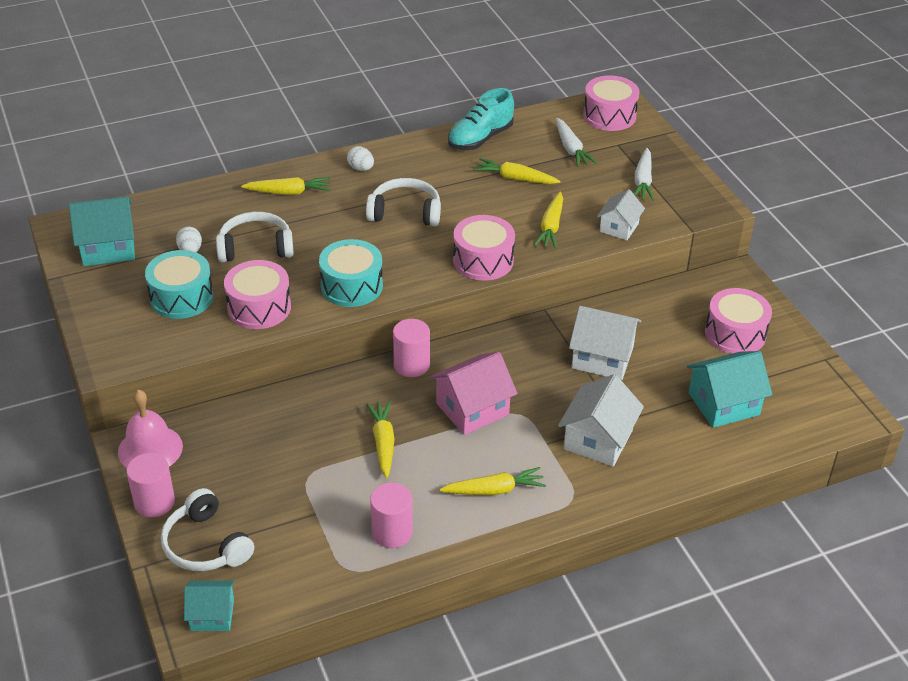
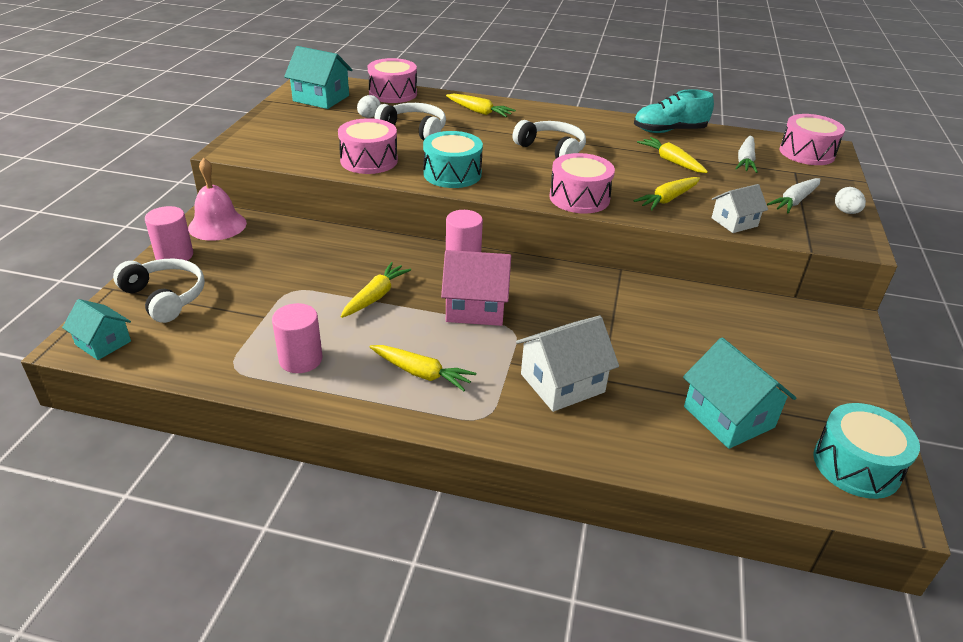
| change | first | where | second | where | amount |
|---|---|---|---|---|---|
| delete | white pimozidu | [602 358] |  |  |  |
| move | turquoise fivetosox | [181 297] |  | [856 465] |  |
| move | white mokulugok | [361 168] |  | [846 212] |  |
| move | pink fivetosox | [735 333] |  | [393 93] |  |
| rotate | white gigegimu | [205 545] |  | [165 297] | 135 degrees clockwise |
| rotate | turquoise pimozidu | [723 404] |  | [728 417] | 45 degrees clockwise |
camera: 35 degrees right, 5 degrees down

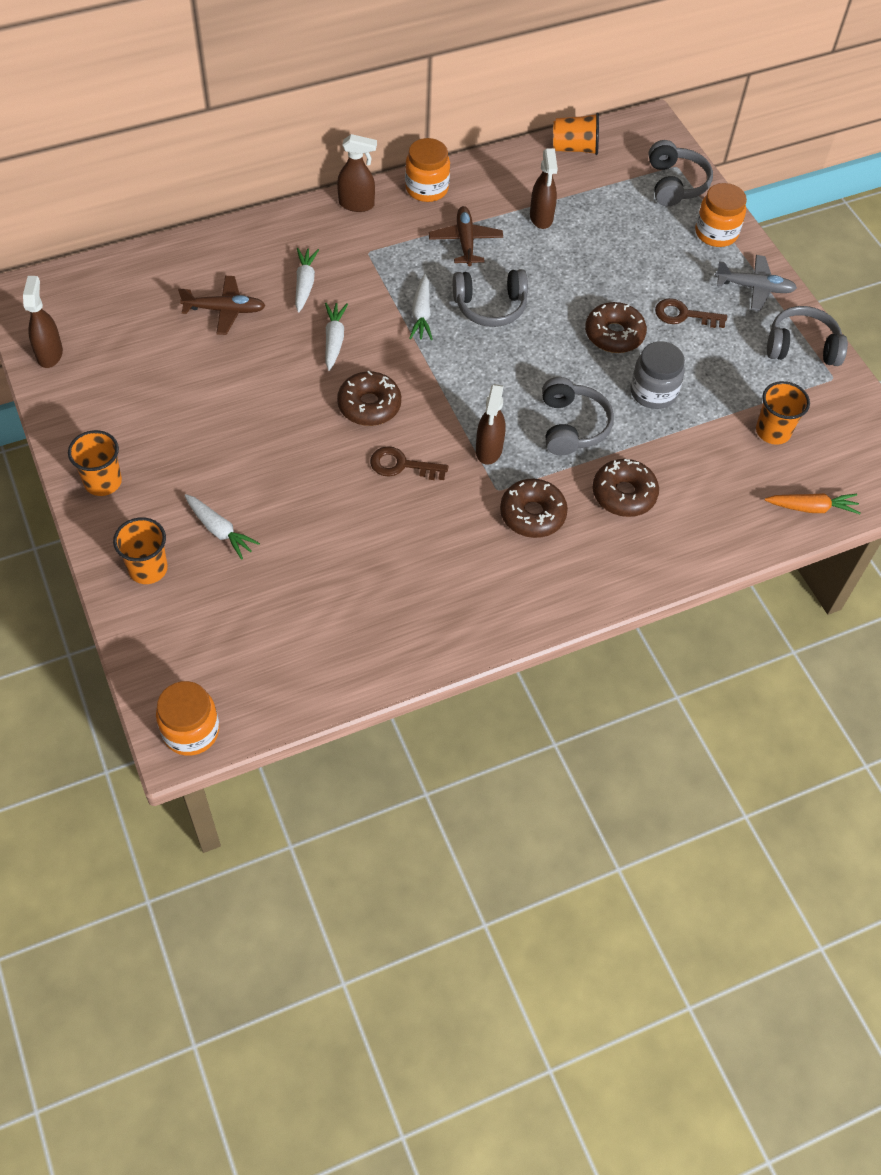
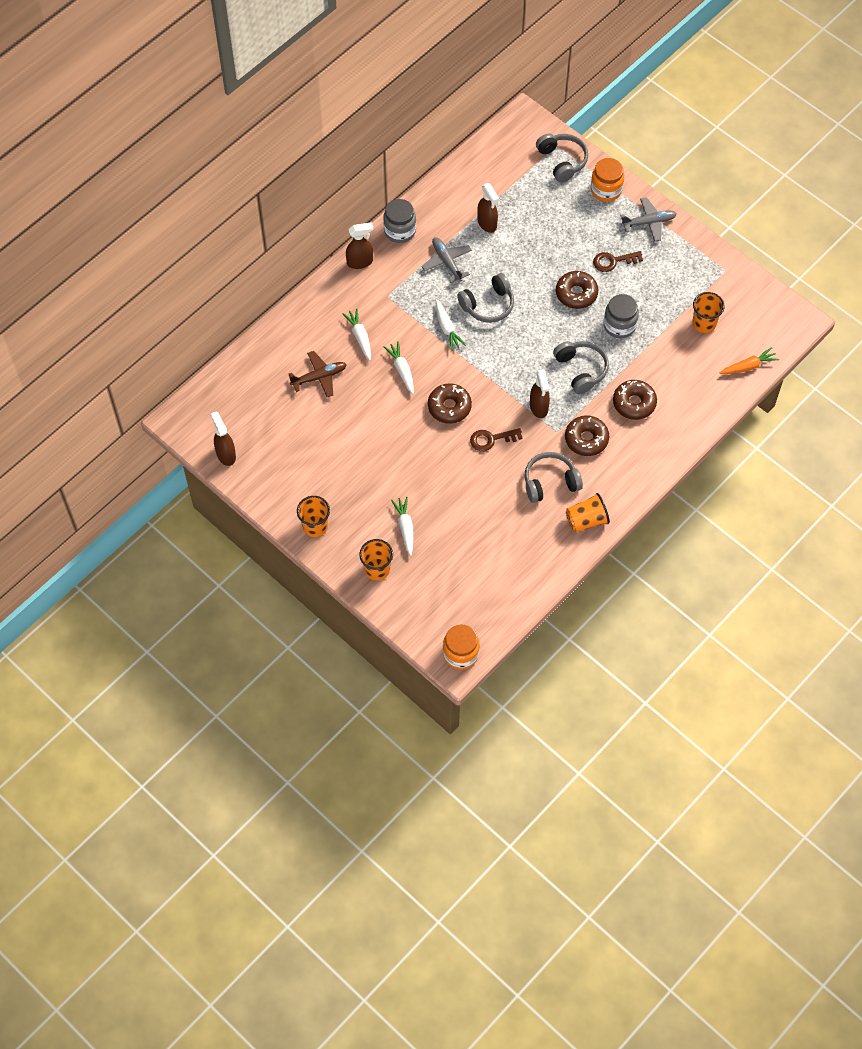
| change | first | where | second | where | amount |
|---|---|---|---|---|---|
| move | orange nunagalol | [575 148] |  | [586 520] |  |
| move | grey gigegimu | [802 347] |  | [550 482] |  |
| recolor | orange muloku | [426 188] | grey muloku | [400 231] |  |
| recolor | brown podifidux | [465 241] | grey podifidux | [447 262] |  |
| rotate | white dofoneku | [219 530] |  | [405 527] | 120 degrees counterclockwise |
camera: 20 degrees left, 5 degrees up

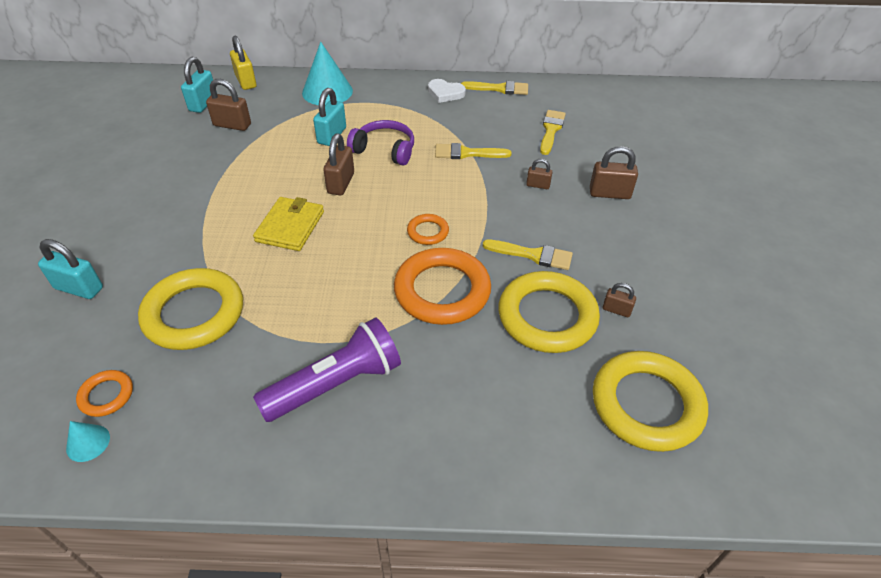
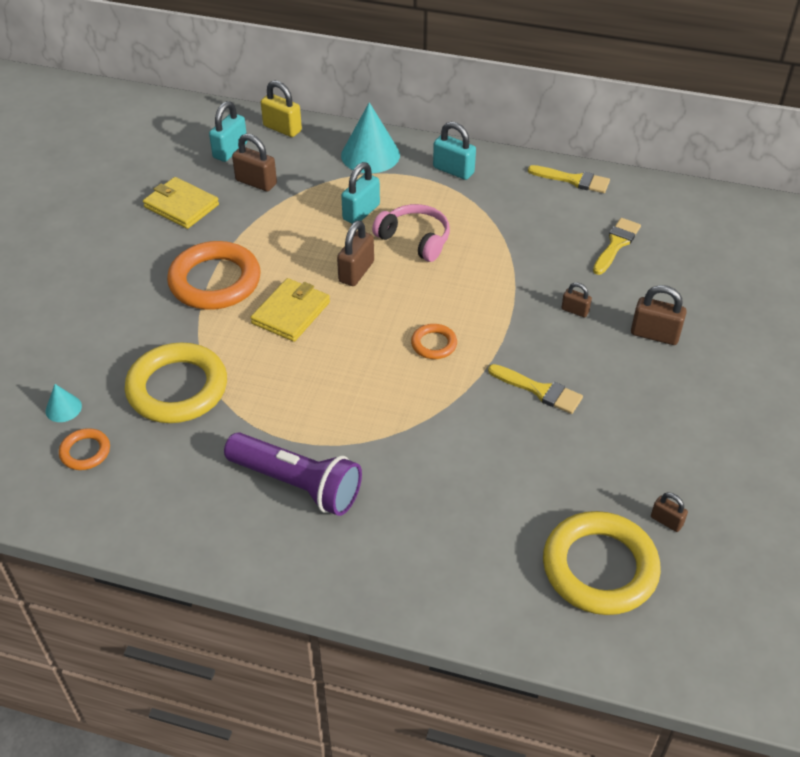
| change | first | where | second | where | amount |
|---|---|---|---|---|---|
| delete | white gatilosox | [445 93] |  |  |  |
| delete | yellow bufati | [467 153] |  |  |  |
| delete | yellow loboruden | [547 316] |  |  |  |
| insert |  |  | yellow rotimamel | [181 206] |  |
| move | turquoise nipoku | [79 288] |  | [453 170] |  |
| move | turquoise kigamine | [88 443] |  | [63 408] |  |
| move | orange loboruden | [442 291] |  | [215 281] |  |
| move | brown nipoku | [616 310] |  | [666 521] |  |
| recolor | purple gigegimu | [384 150] | pink gigegimu | [415 239] |  |
| rotate | yellow nipoku | [246 81] |  | [282 128] | 45 degrees counterclockwise |
| rotate | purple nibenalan | [336 384] |  | [297 484] | 45 degrees clockwise |
camera: 15 degrees right, 0 degrees up

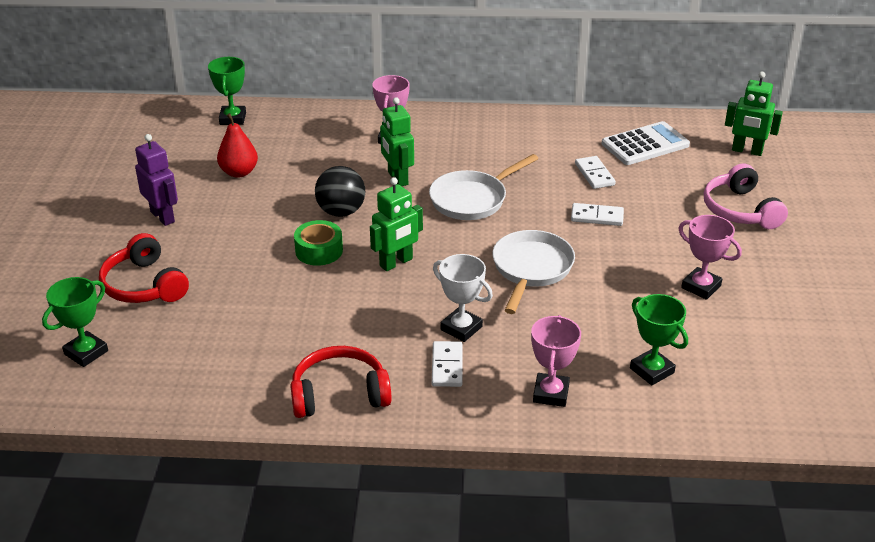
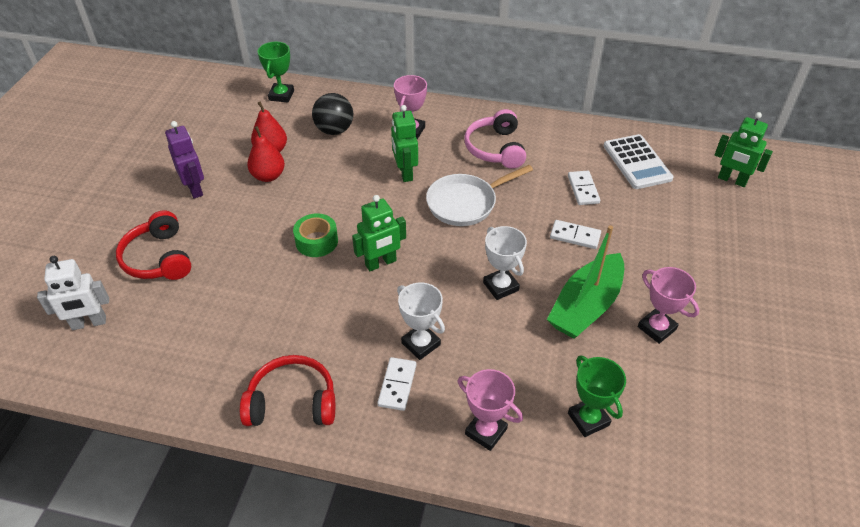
| change | first | where | second | where | amount |
|---|---|---|---|---|---|
| insert |  |  | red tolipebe | [268 176] |  |
| insert |  |  | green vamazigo | [586 306] |  |
| move | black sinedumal | [341 212] |  | [334 130] |  |
| move | pink gigegimu | [740 210] |  | [495 148] |  |
| replace | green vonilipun | [86 352] | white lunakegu | [89 323] |  |
| replace | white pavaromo | [531 269] | white vonilipun | [500 286] |  |
| rotate | pink vonilipun | [551 393] |  | [486 431] | 75 degrees counterclockwise |
| rotate | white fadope | [645 144] |  | [637 162] | 90 degrees clockwise |
camera: 10 degrees right, 10 degrees up

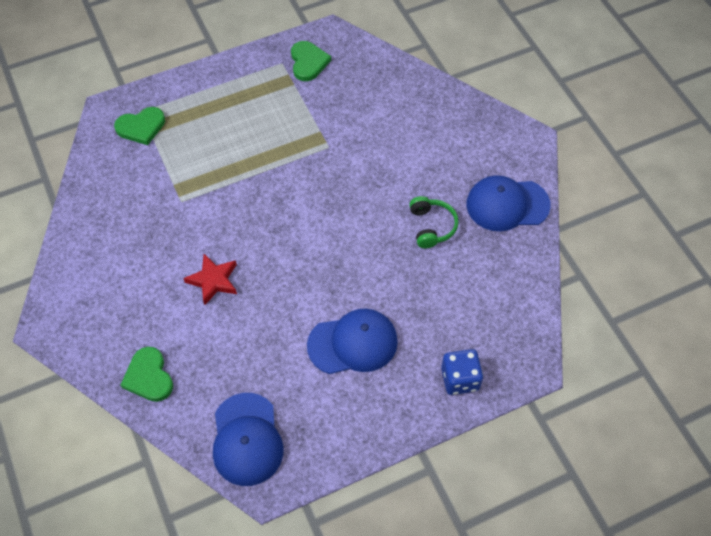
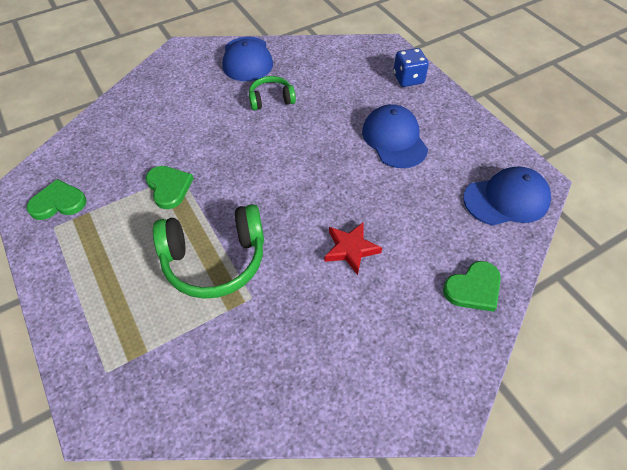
| change | first | where | second | where | amount |
|---|---|---|---|---|---|
| insert |  |  | green gigegimu | [215 260] |  |
| move | green gatilosox | [141 127] |  | [169 187] |  |
camera: 95 degrees left, 5 degrees down

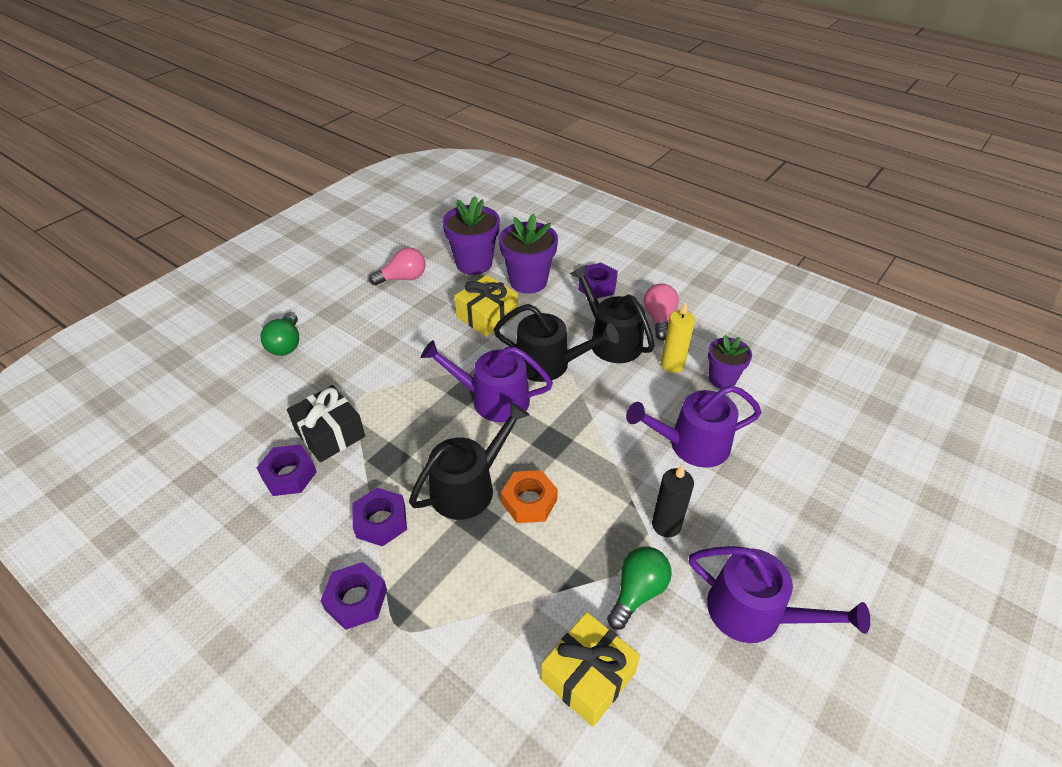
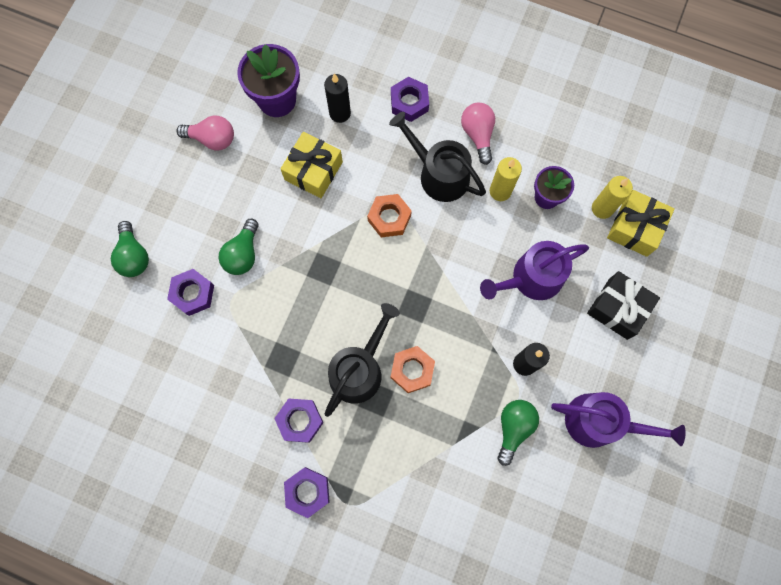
| change | first | where | second | where | amount |
|---|---|---|---|---|---|
| delete | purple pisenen | [493 399] |  |  |  |
| insert |  |  | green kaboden | [243 254] |  |
| insert |  |  | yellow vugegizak | [602 208] |  |
| move | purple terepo | [289 475] |  | [193 294] |  |
| move | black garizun | [330 433] |  | [618 308] |  |
| move | yellow garizun | [588 676] |  | [635 228] |  |
| replace | black pisenen | [549 364] | orange terepo | [389 218] |  |
| replace | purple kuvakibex | [528 281] | black vugegizak | [340 113] |  |
| rotate | pink kaboden | [403 278] |  | [212 139] | 45 degrees clockwise |
camera: 15 degrees left, 30 degrees up

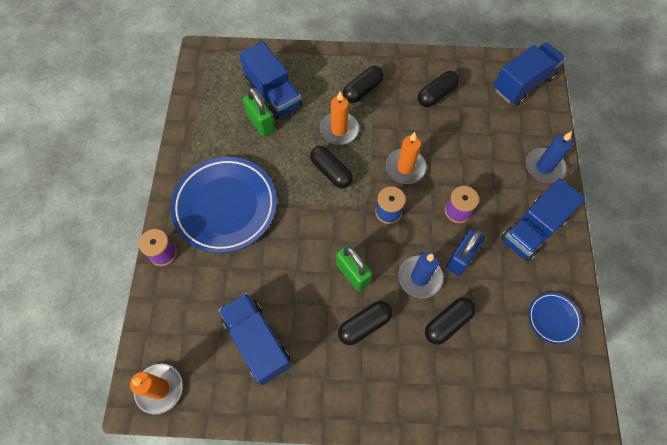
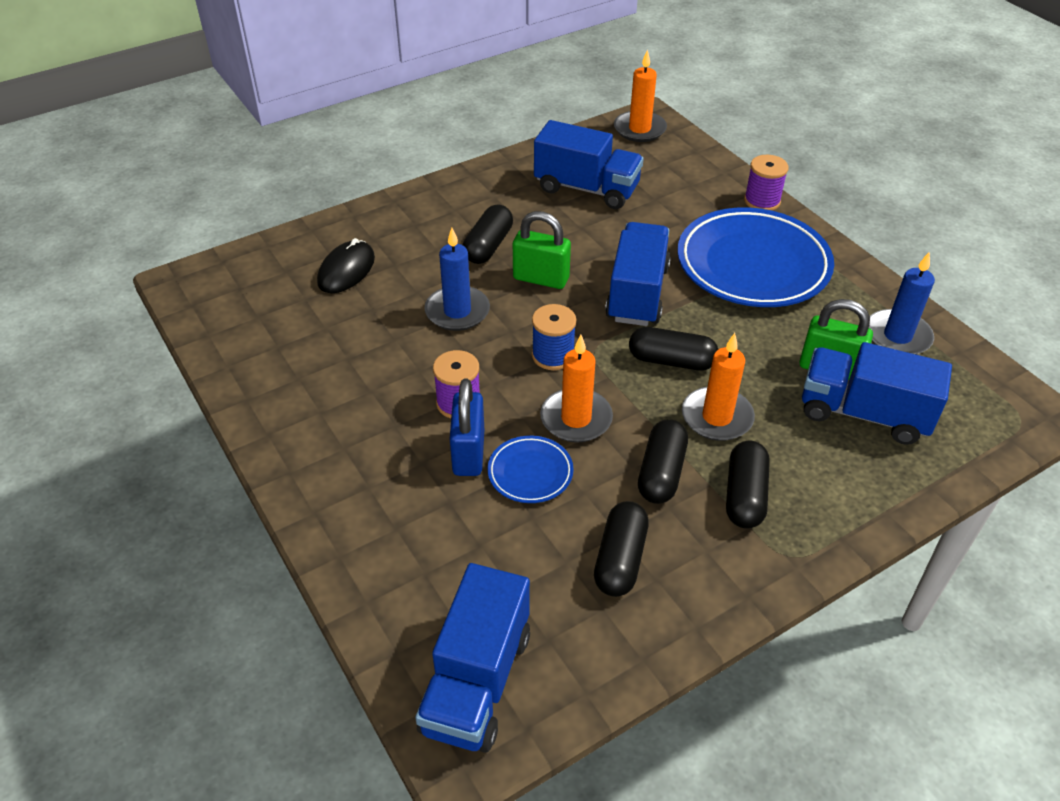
| change | first | where | second | where | amount |
|---|---|---|---|---|---|
| insert |  |  | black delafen | [346 270] |  |
| move | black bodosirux | [447 323] |  | [661 472] |  |
| move | blue nipoku | [461 258] |  | [468 453] |  |
| move | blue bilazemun | [533 229] |  | [637 293] |  |
| move | blue vugegizak | [544 167] |  | [897 336] |  |
| move | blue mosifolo | [553 319] |  | [530 473] |  |
camera: 145 degrees right, 20 degrees down

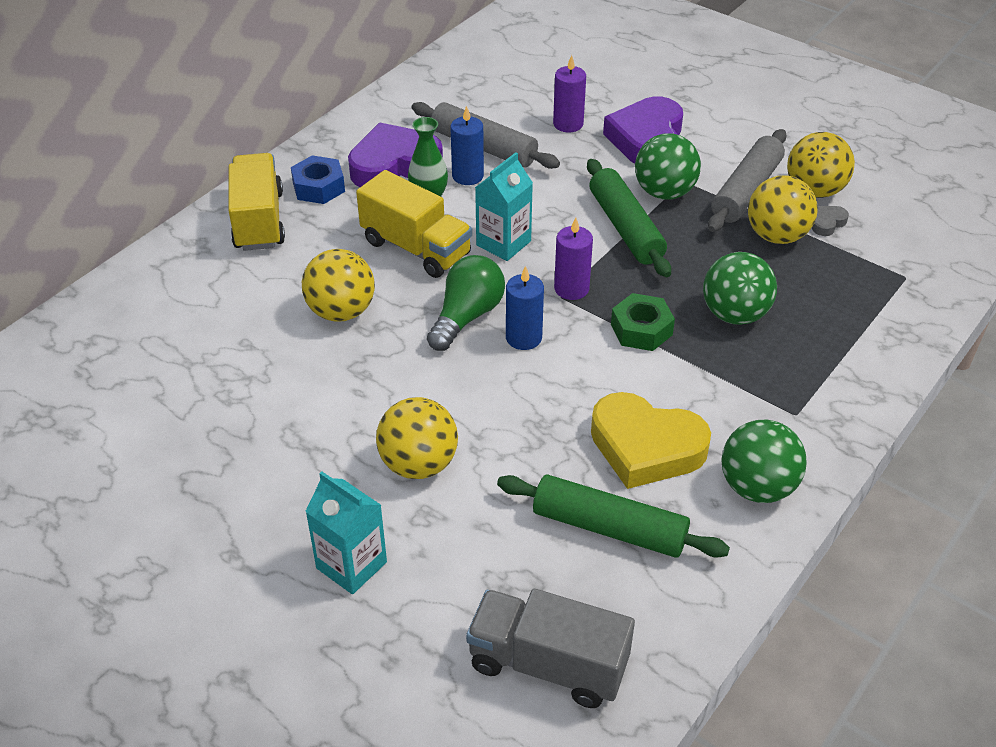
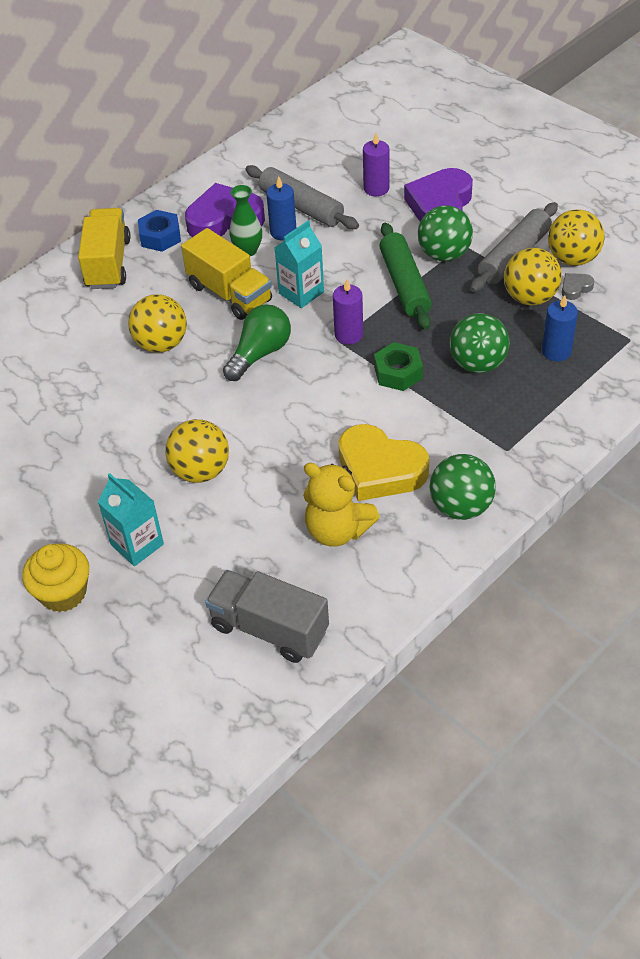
| change | first | where | second | where | amount |
|---|---|---|---|---|---|
| insert |  |  | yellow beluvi | [63 593] |  |
| move | blue vugegizak | [523 338] |  | [556 351] |  |
| replace | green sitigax | [609 527] | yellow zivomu | [337 530] |  |
camera: 10 degrees right, 5 degrees up

